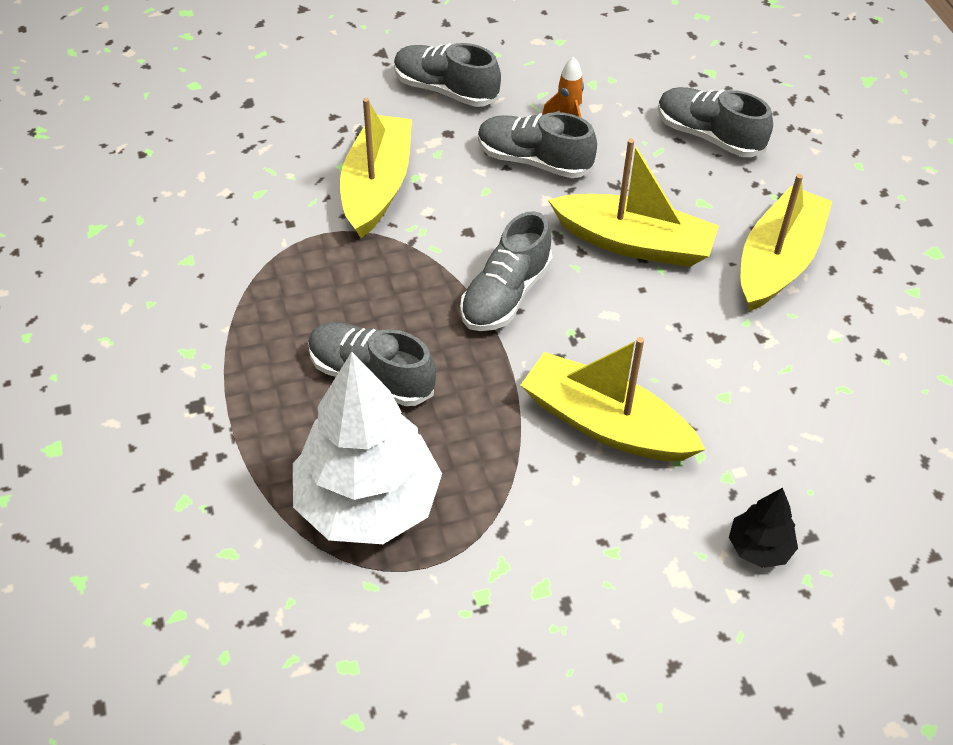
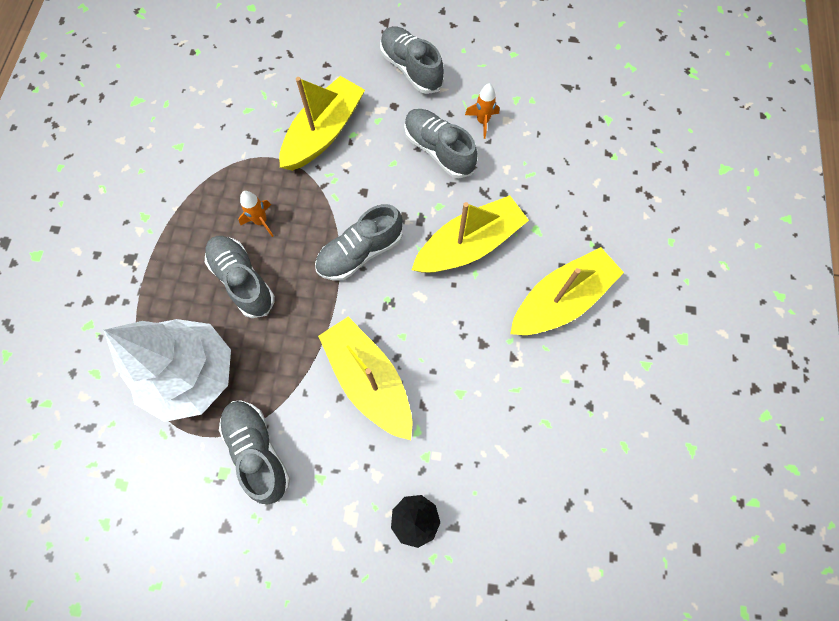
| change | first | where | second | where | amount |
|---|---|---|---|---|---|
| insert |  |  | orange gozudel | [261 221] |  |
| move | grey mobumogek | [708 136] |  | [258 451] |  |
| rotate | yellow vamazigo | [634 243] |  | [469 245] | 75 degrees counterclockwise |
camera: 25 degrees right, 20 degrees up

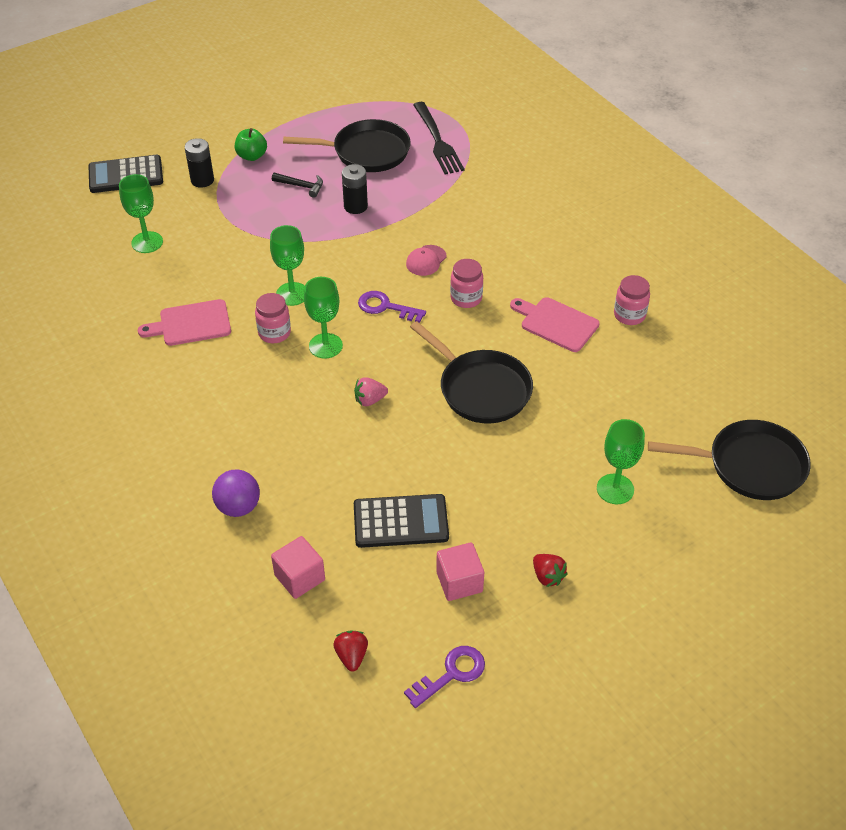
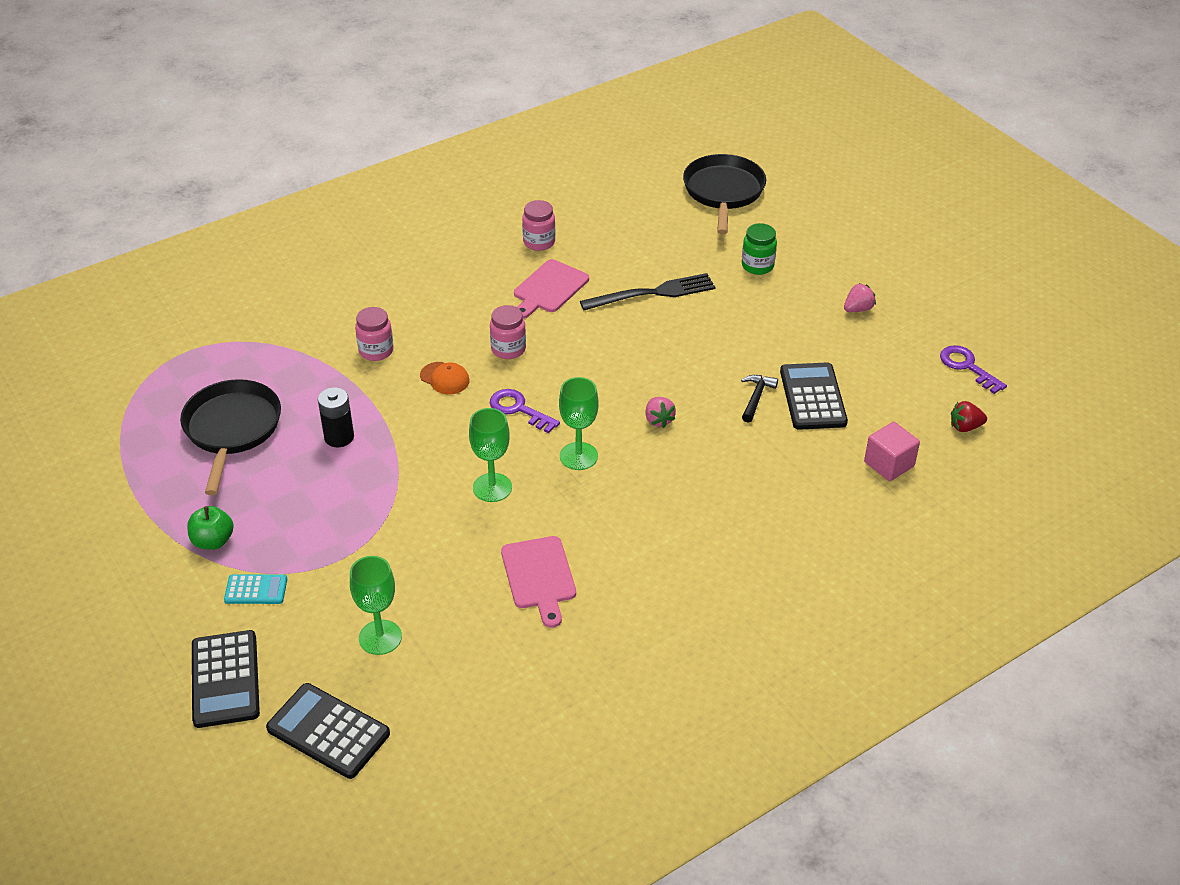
| change | first | where | second | where | amount |
|---|---|---|---|---|---|
| delete | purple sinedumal | [238 507] |  |  |  |
| delete | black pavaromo | [481 389] |  |  |  |
| delete | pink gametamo | [459 582] |  |  |  |
| insert |  |  | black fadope | [328 731] |  |
| move | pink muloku | [274 333] |  | [376 351] |  |
| move | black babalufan | [301 186] |  | [756 397] |  |
| move | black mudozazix | [438 141] |  | [654 293] |  |
| replace | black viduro | [202 180] | turquoise fadope | [256 590] |  |
| replace | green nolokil | [615 489] | green muloku | [757 266] |  |
| recolor | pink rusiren | [426 260] | orange rusiren | [445 378] |  |
| recolor | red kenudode | [547 576] | pink kenudode | [858 309] |  |
| rotate | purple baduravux | [386 307] |  | [519 409] | 105 degrees clockwise |
camera: 90 degrees left, 5 degrees down

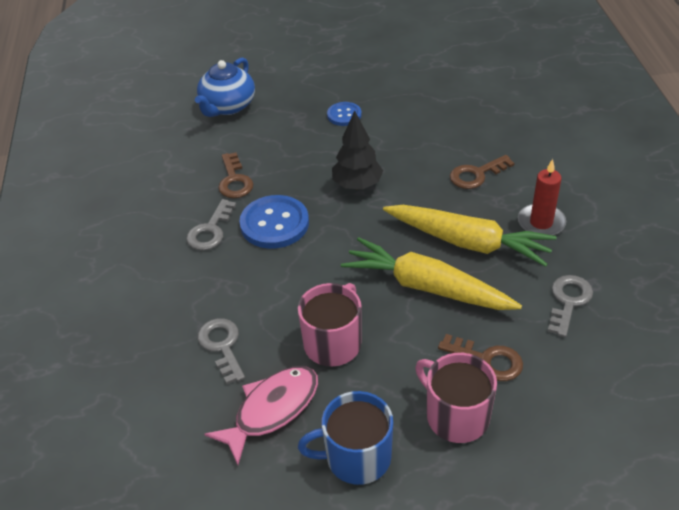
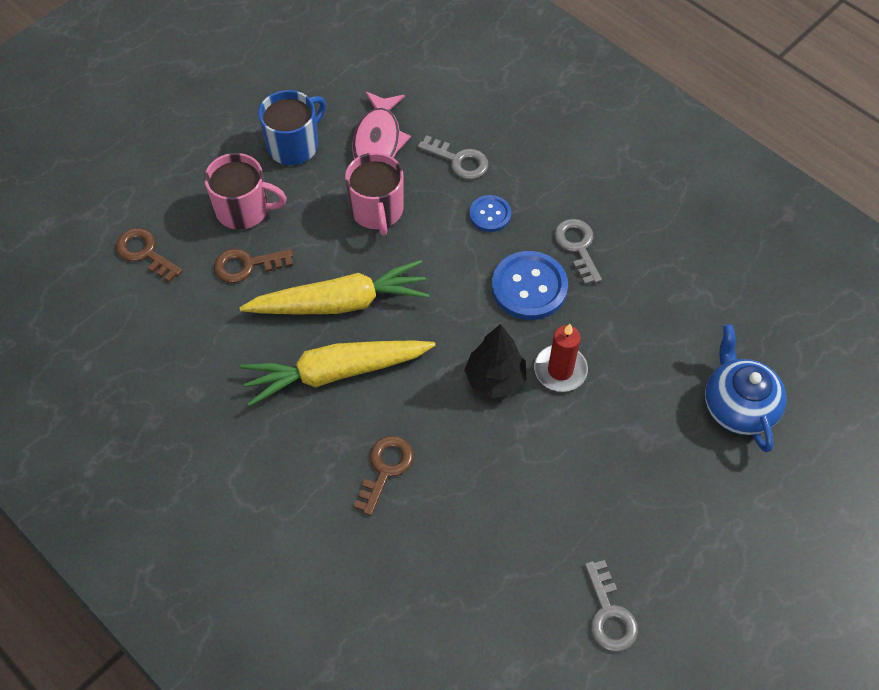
| change | first | where | second | where | amount |
|---|---|---|---|---|---|
| move | brown baduravux | [234 180] |  | [145 253] |  |
| move | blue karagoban | [344 115] |  | [490 214] |  |
| move | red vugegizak | [541 223] |  | [560 370] |  |
| move | grey baduravux | [568 301] |  | [609 614] |  |
camera: 140 degrees right, 15 degrees up

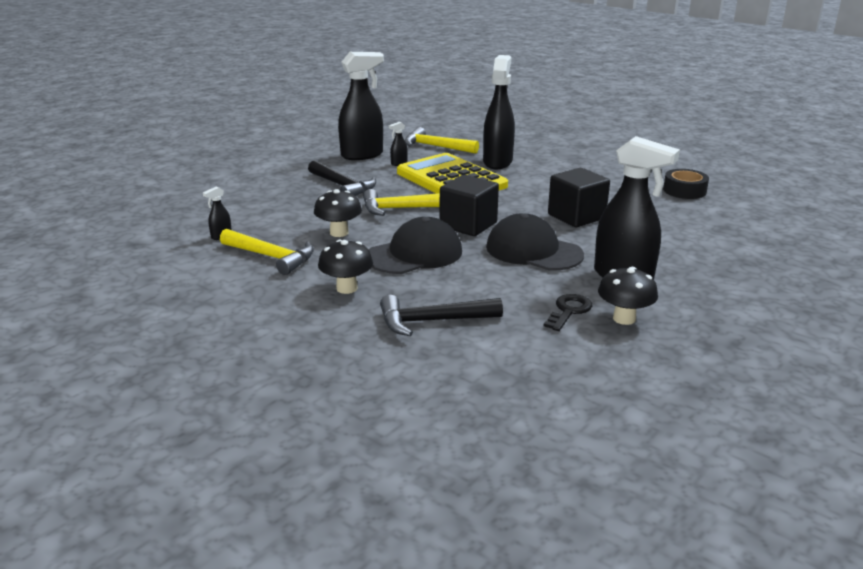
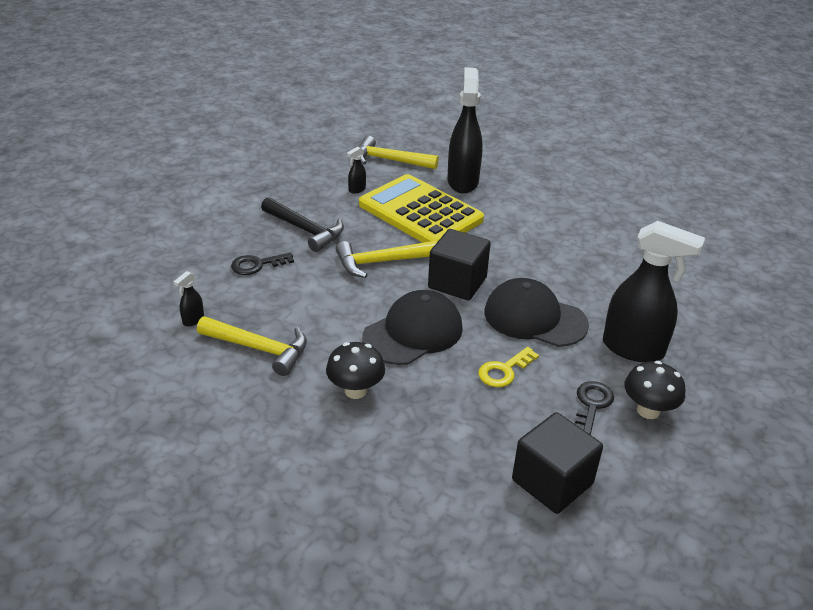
| change | first | where | second | where | amount |
|---|---|---|---|---|---|
| delete | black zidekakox | [339 233] |  |  |  |
| delete | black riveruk | [362 155] |  |  |  |
| delete | black babalufan | [433 321] |  |  |  |
| delete | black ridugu | [684 190] |  |  |  |
| insert |  |  | black baduravux | [257 265] |  |
| insert |  |  | yellow baduravux | [504 371] |  |
| move | black gametamo | [576 216] |  | [552 482] |  |
camera: 10 degrees left, 10 degrees up

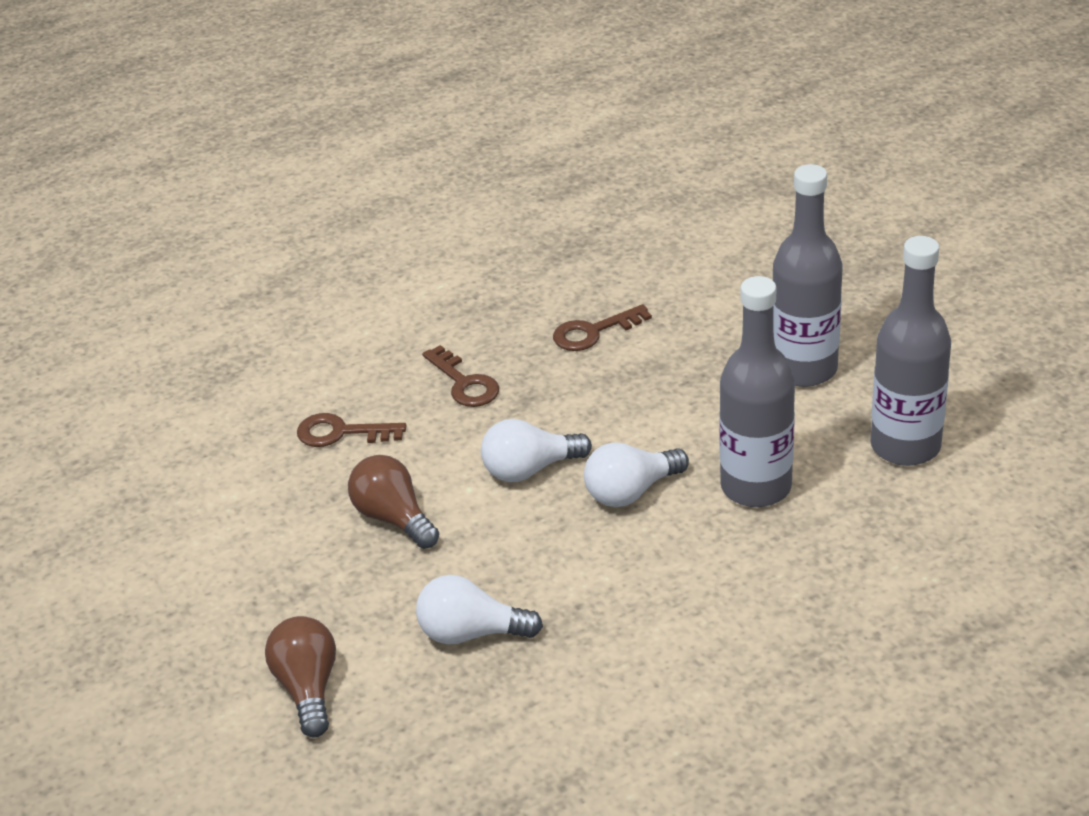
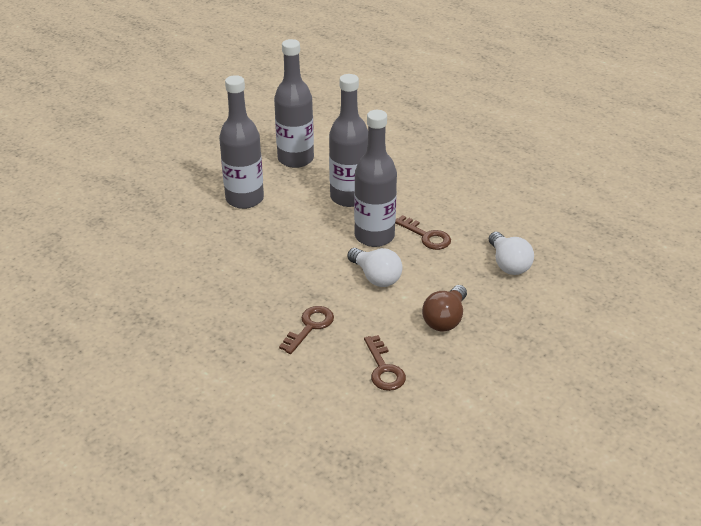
| change | first | where | second | where | amount |
|---|---|---|---|---|---|
| delete | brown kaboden | [308 688] |  |  |  |
| move | brown baduravux | [594 332] |  | [426 236] |  |
| replace | white kaboden | [631 492] | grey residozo | [374 236] |  |
camera: 115 degrees left, 0 degrees up

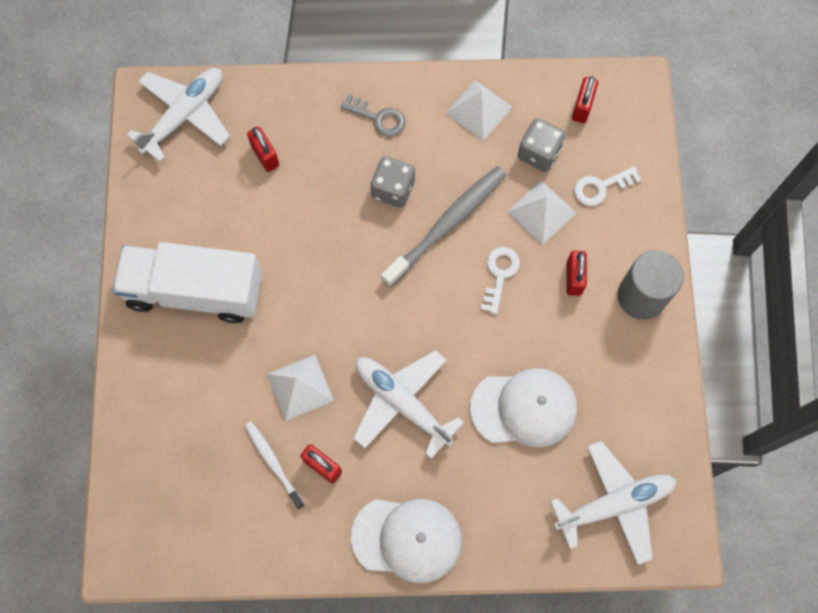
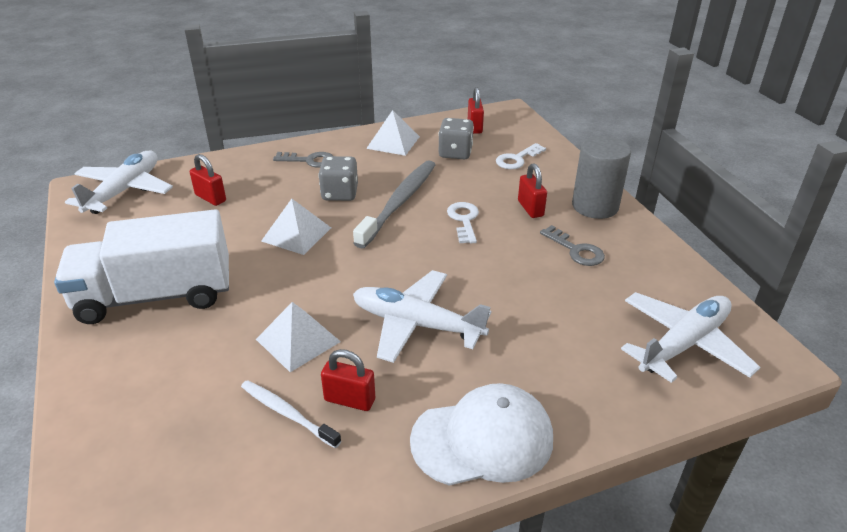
| change | first | where | second | where | amount |
|---|---|---|---|---|---|
| delete | white rusiren | [524 408] |  |  |  |
| insert |  |  | grey baduravux | [576 250] |  |
| move | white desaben | [541 212] |  | [296 234] |  |
camera: 20 degrees left, 35 degrees down

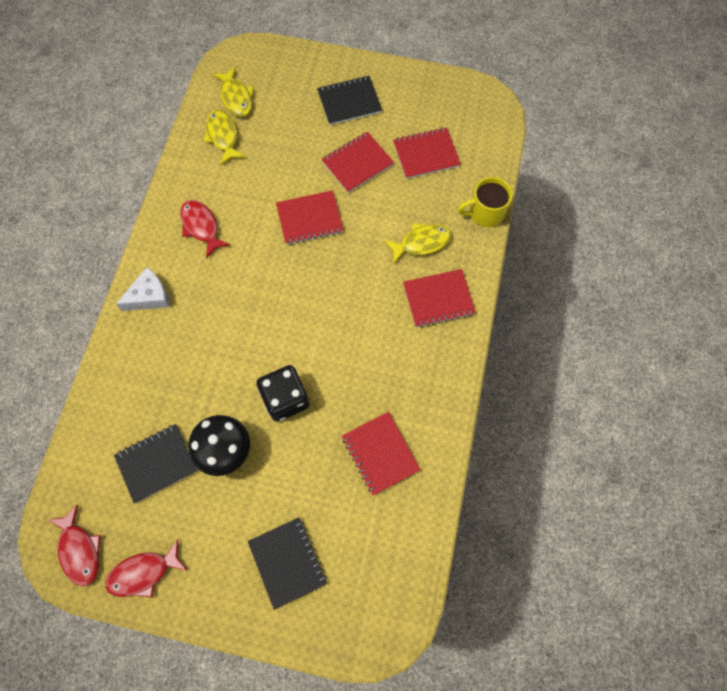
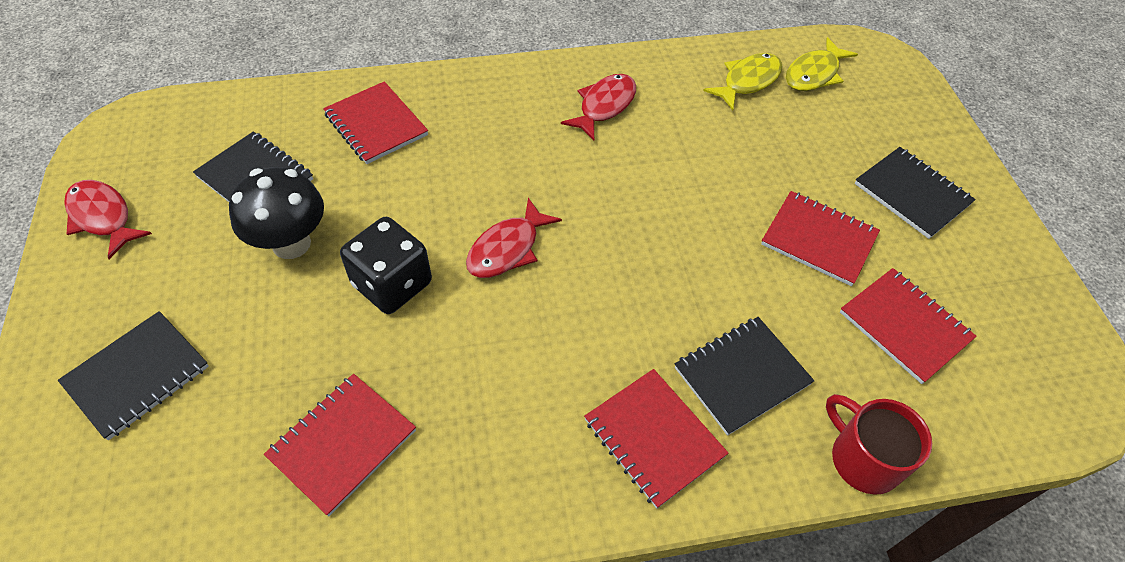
| change | first | where | second | where | amount |
|---|---|---|---|---|---|
| delete | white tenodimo | [149 296] |  |  |  |
| move | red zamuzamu | [79 550] |  | [507 249] |  |
| move | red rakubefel | [309 219] |  | [376 125] |  |
| replace | yellow zamuzamu | [422 243] | black rakubefel | [741 376] |  |
| recolor | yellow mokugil | [485 213] | red mokugil | [863 459] |  |
camera: 65 degrees right, 15 degrees down

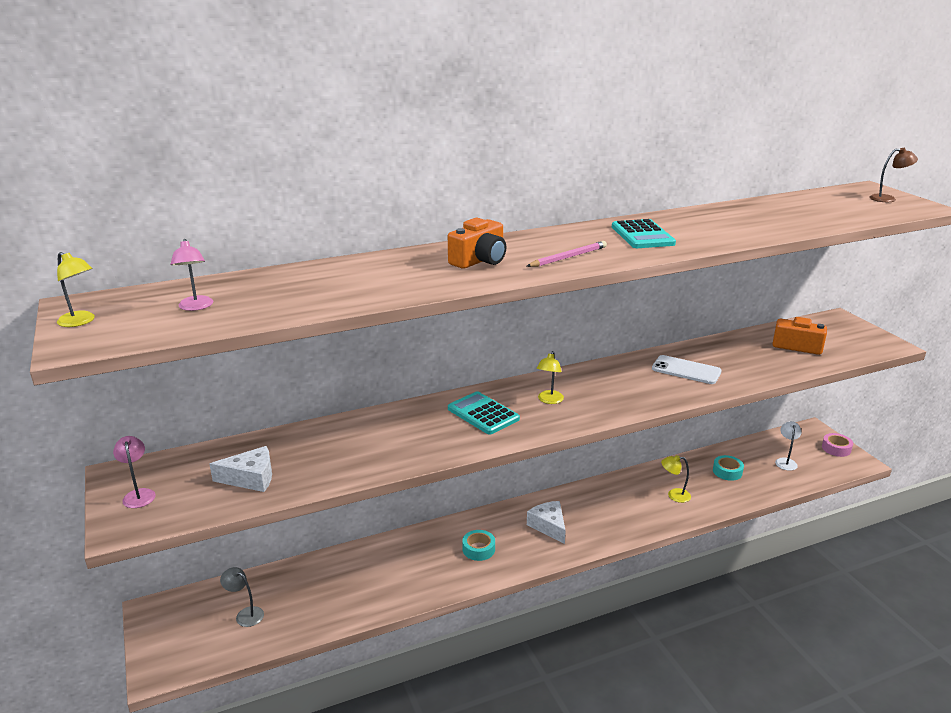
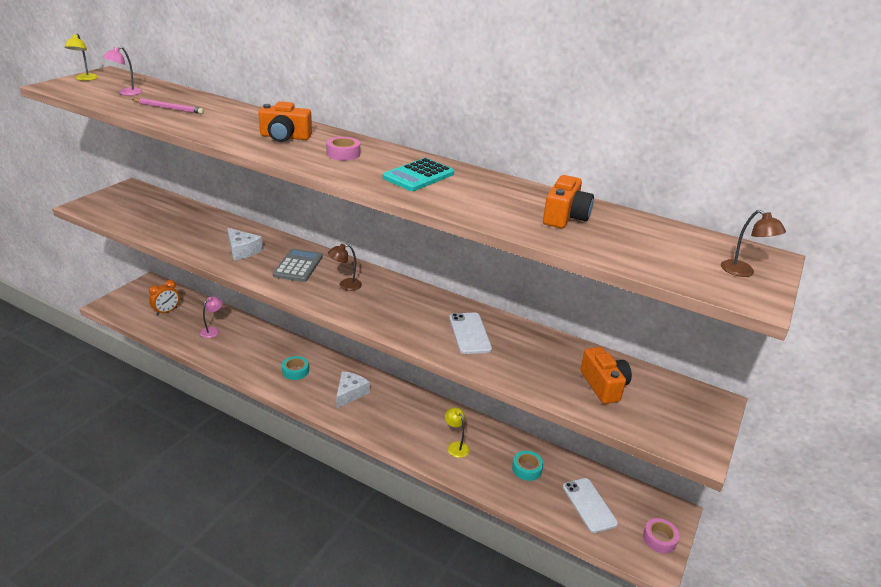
| change | first | where | second | where | amount |
|---|---|---|---|---|---|
| insert |  |  | pink ridugu | [343 153] |  |
| insert |  |  | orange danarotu | [565 217] |  |
| move | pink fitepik | [139 494] |  | [213 330] |  |
| move | white tenodimo | [251 478] |  | [242 250] |  |
| move | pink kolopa | [568 257] |  | [169 108] |  |
| replace | grey fitepik | [245 614] | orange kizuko | [166 311] |  |
| replace | white fitepik | [785 461] | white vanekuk | [589 505] |  |
| recolor | turquoise fadope | [483 414] | grey fadope | [298 266] |  |
| recolor | yellow fitepik | [549 400] | brown fitepik | [345 285] |  |
camera: 50 degrees right, 5 degrees up

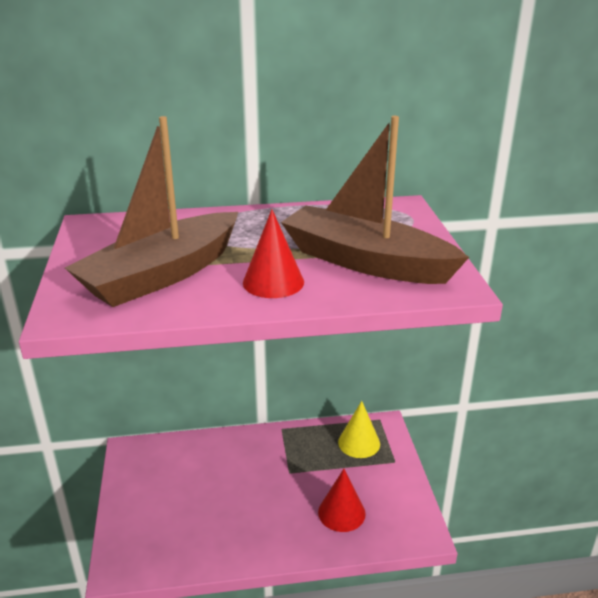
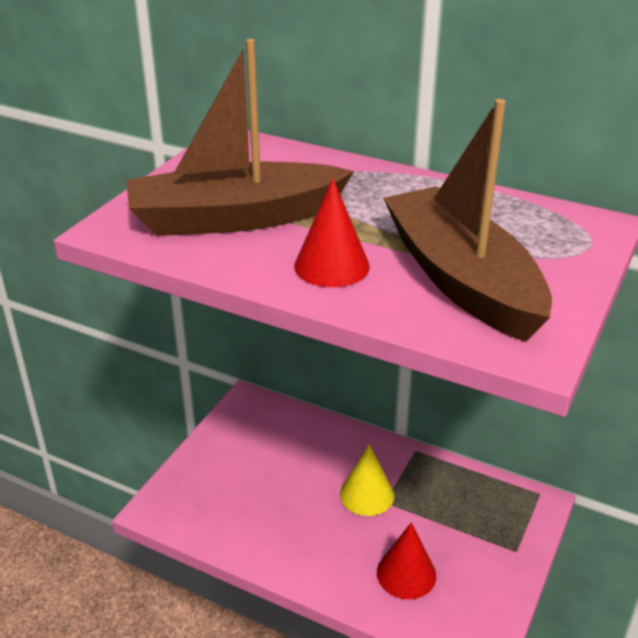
| change | first | where | second | where | amount |
|---|---|---|---|---|---|
| move | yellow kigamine | [359 443] |  | [367 494] |  |
camera: 35 degrees right, 5 degrees up

